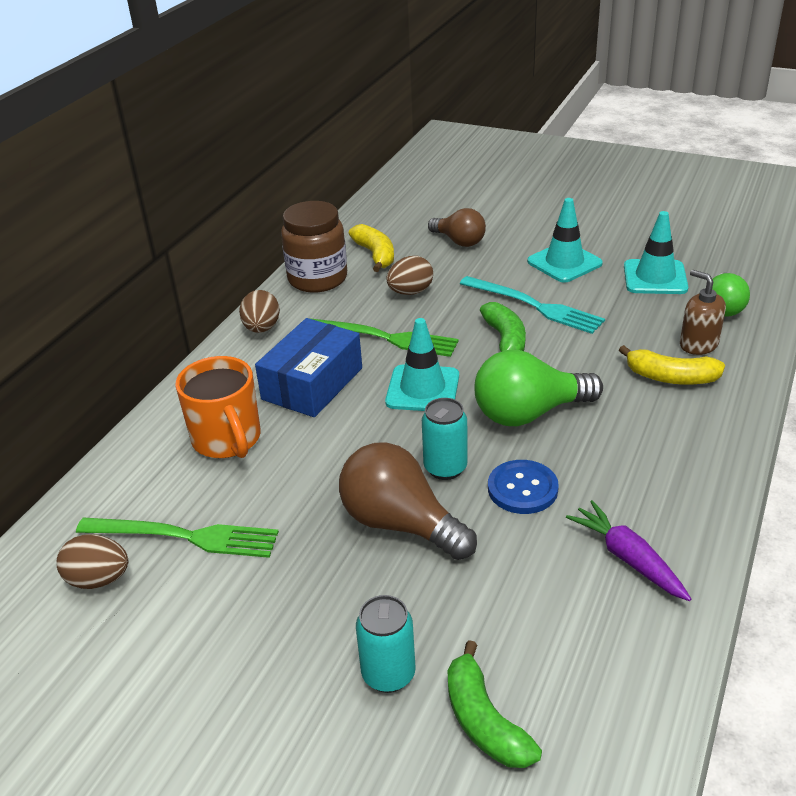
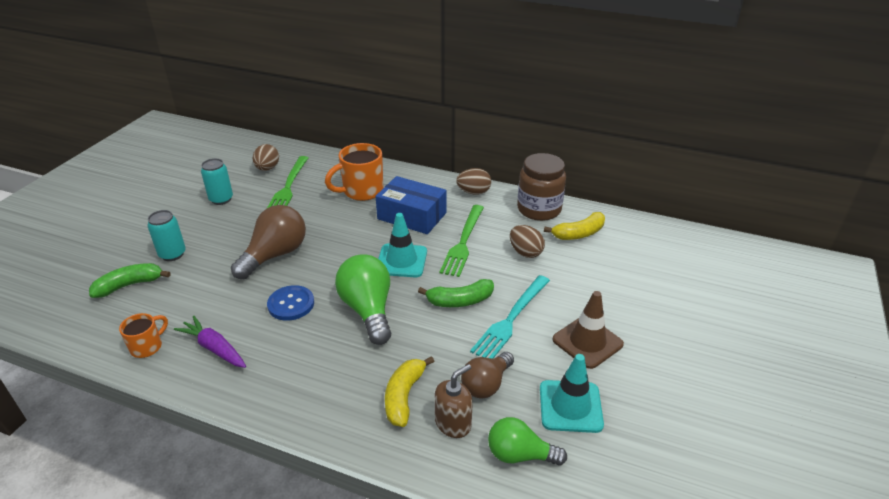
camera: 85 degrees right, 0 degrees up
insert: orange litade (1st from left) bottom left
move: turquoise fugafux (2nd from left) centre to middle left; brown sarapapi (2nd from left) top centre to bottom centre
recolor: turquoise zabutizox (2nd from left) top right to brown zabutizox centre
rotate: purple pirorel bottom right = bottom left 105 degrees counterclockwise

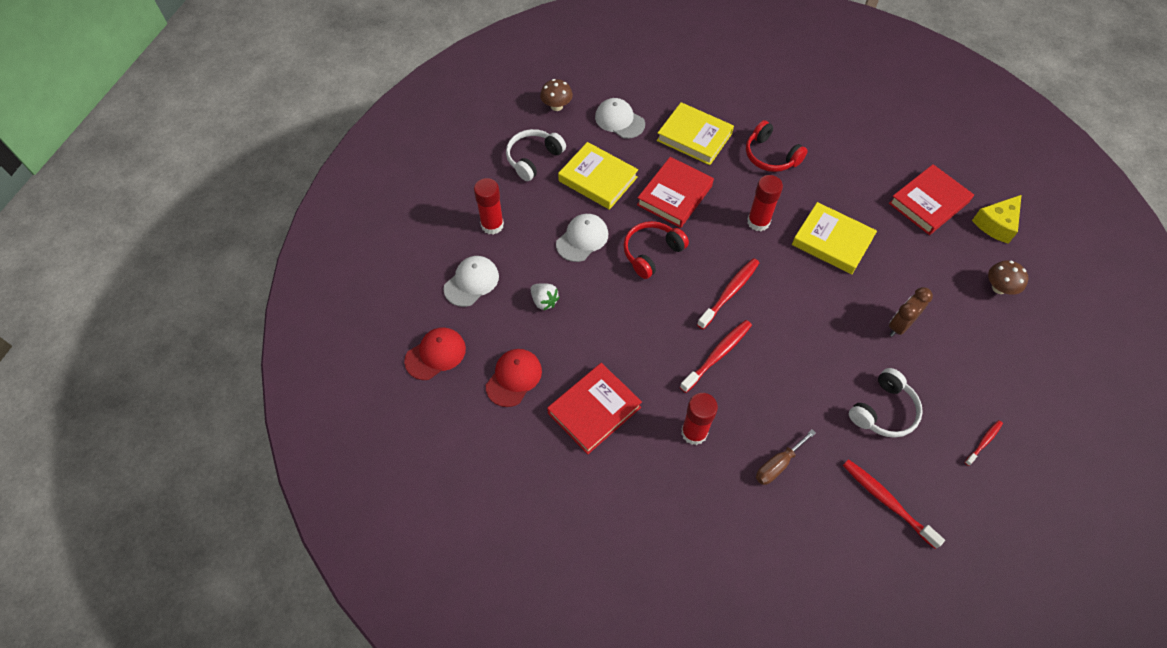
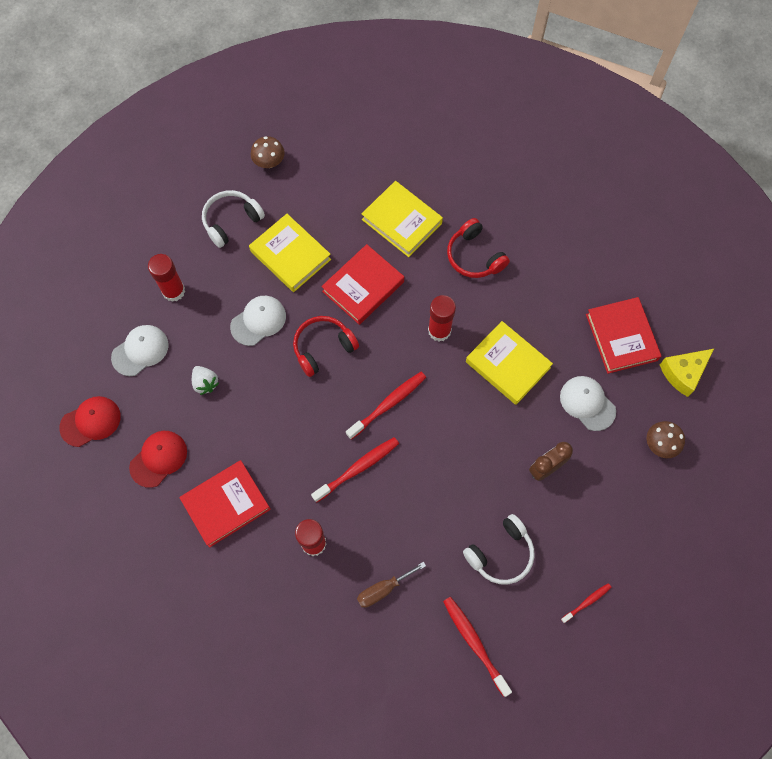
camera: 10 degrees right, 10 degrees up
move: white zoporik (3rd from left) top centre to middle right
rotate: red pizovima (3rd from left) top right = middle right 75 degrees counterclockwise

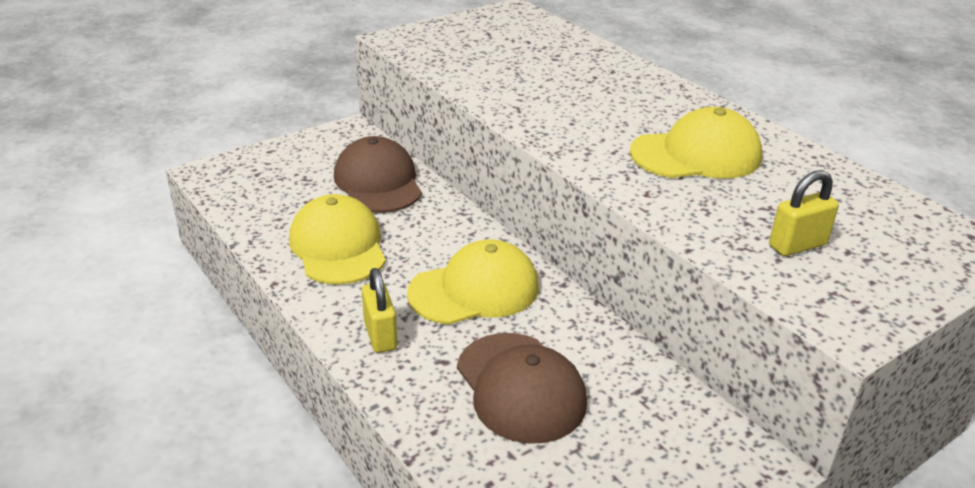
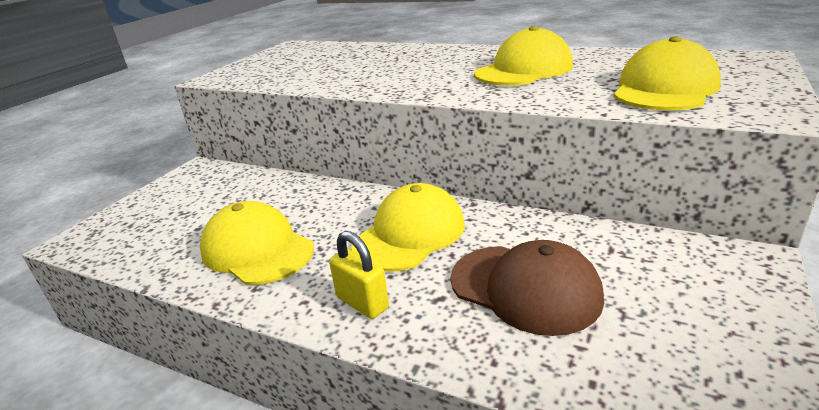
camera: 25 degrees left, 5 degrees down
delete: brown zoporik (1st from left) centre
replace: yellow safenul (2nd from left) middle right to yellow zoporik (4th from left) top right

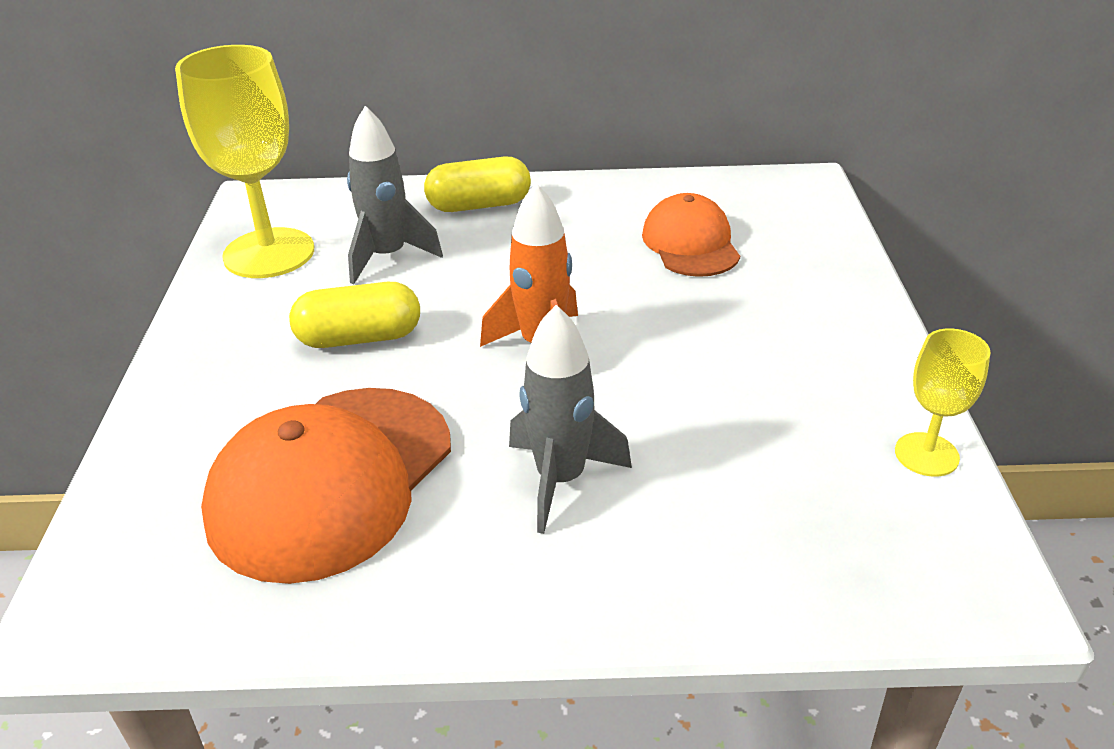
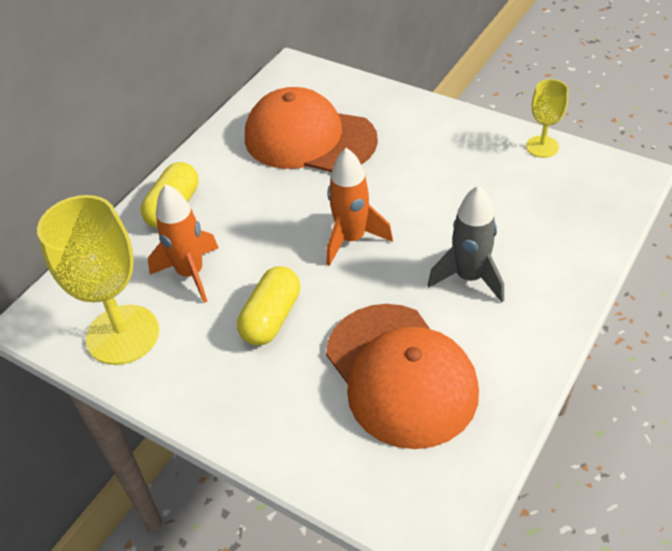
camera: 55 degrees left, 10 degrees up
recolor: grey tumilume (1st from left) top centre to orange tumilume (1st from left) middle left
resize: orange zoporik (2nd from left in the first image) top centre = top centre x1.67

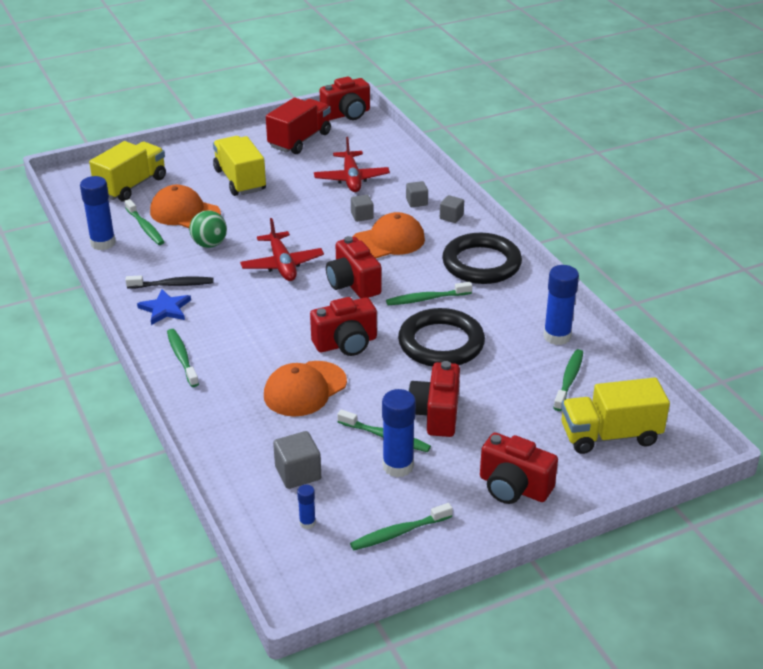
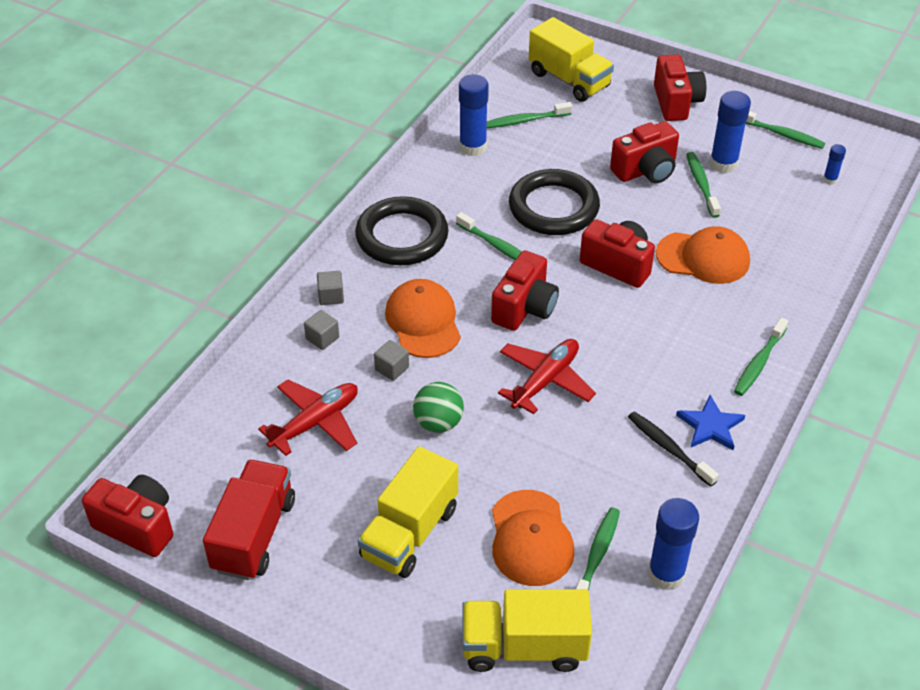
camera: 125 degrees left, 10 degrees up
delete: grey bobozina (1st from left) bottom centre
move: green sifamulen middle left to centre
rotate: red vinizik top centre = bottom left 105 degrees clockwise; orange zoporik (3rd from left in the first image) centre = centre 45 degrees clockwise

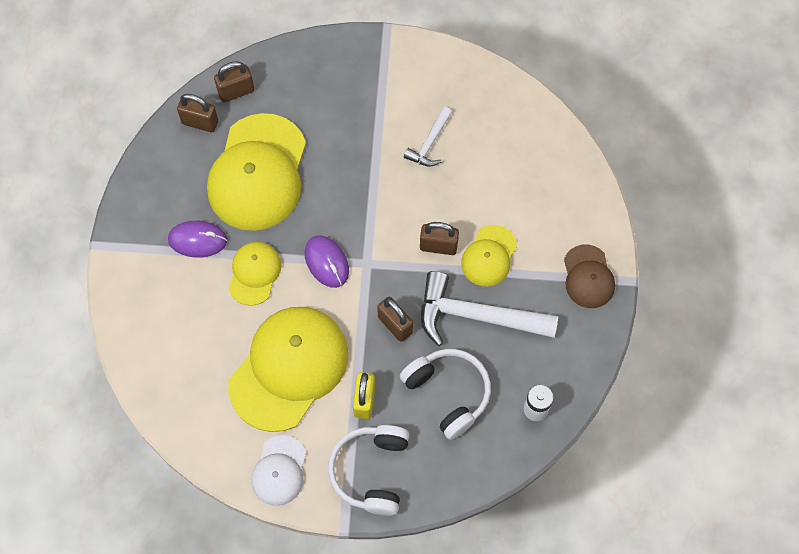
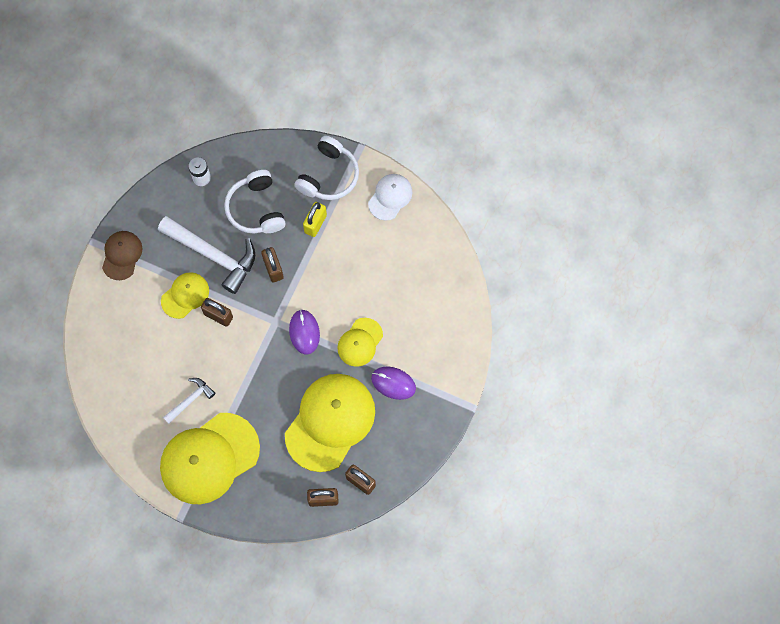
camera: 160 degrees left, 5 degrees up
move: yellow zoporik (3rd from left in the first image) centre to yellow zoporik (2nd from left) bottom left

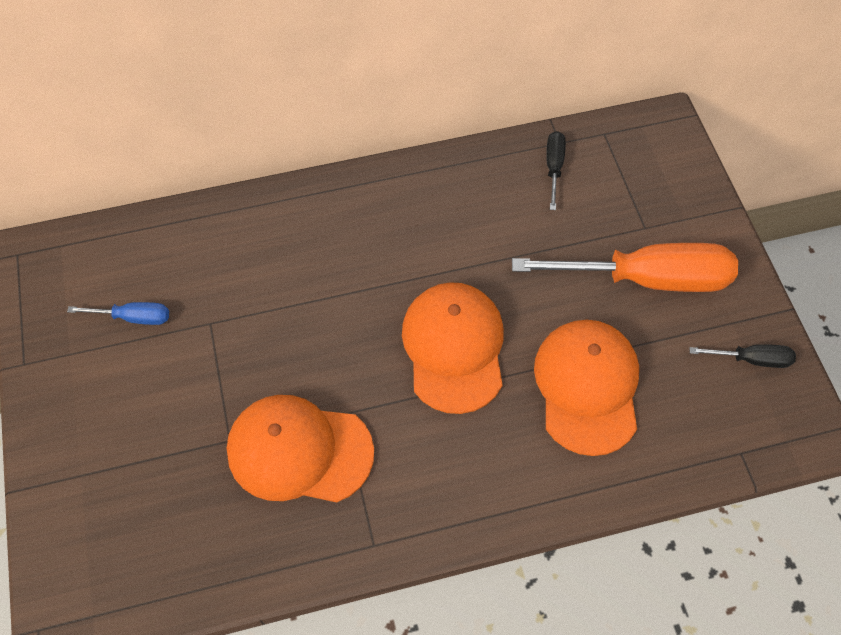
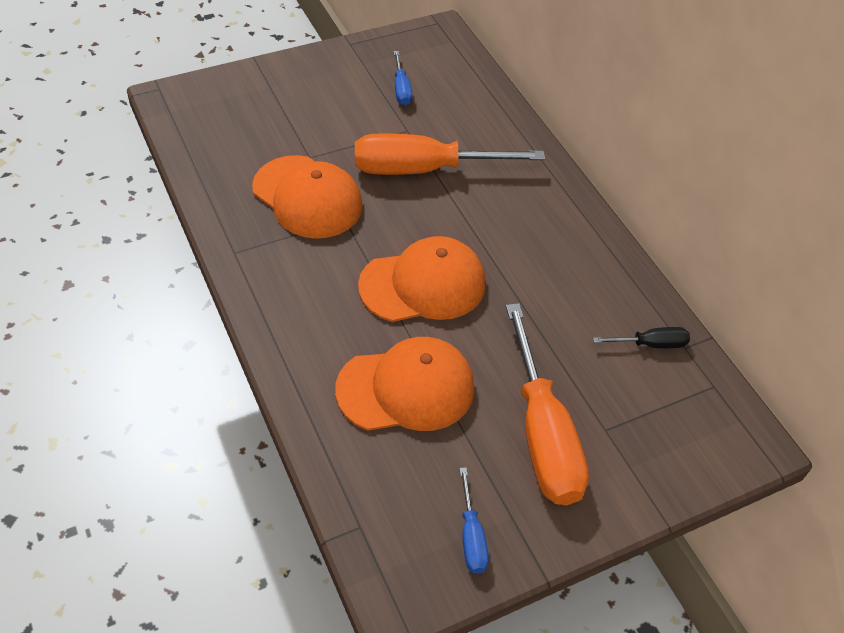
camera: 75 degrees right, 10 degrees down
insert: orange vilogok (1st from left) top centre
recolor: black vilogok (2nd from left) middle right to blue vilogok (2nd from left) bottom centre
rotate: orange zoporik (1st from left) bottom centre = top centre 135 degrees clockwise

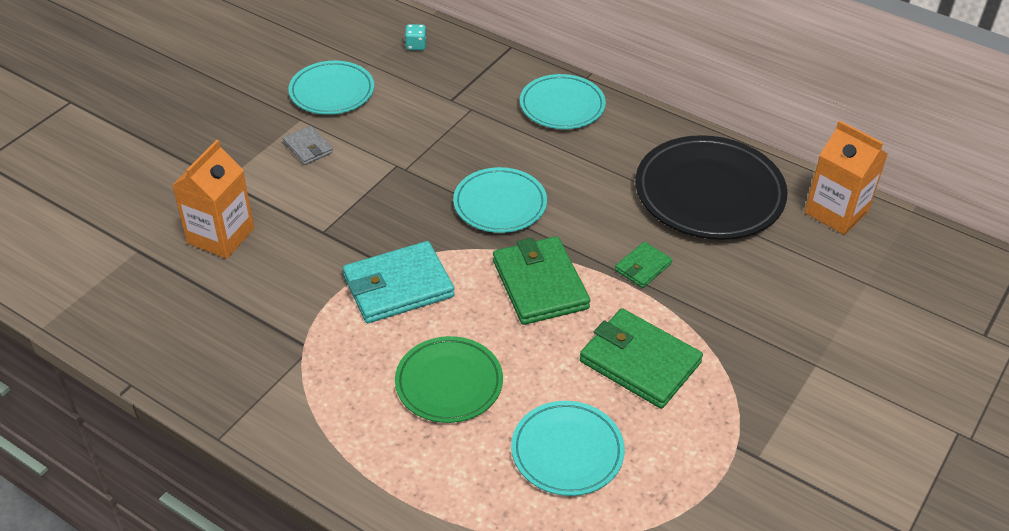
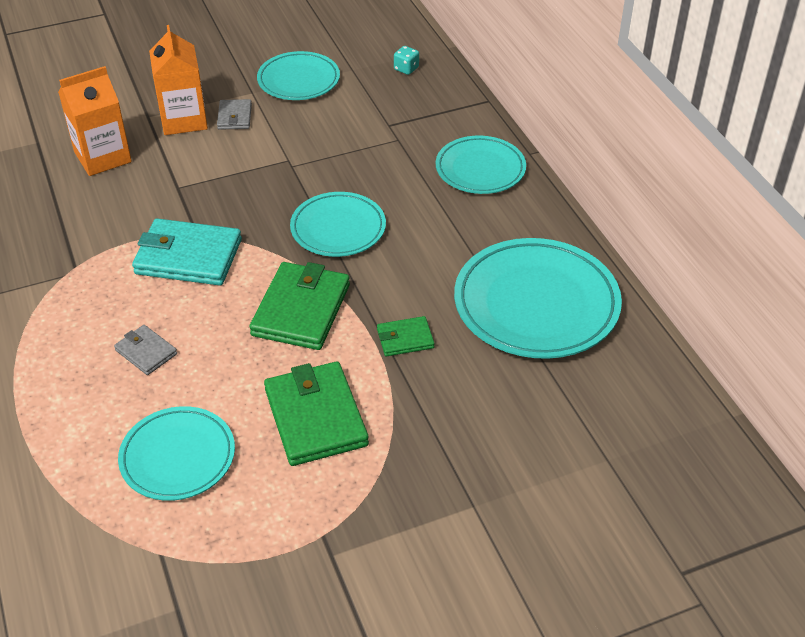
camera: 35 degrees right, 0 degrees up
move: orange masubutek (2nd from left) middle right to top left
replace: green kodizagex bottom centre to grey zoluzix (1st from left) middle left
recolor: black kodizagex middle right to turquoise kodizagex (5th from left) middle right

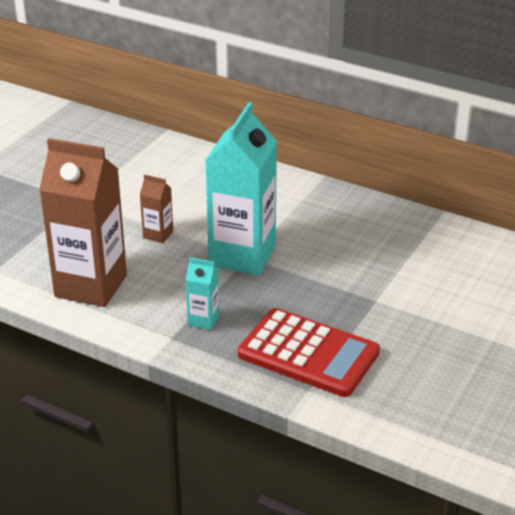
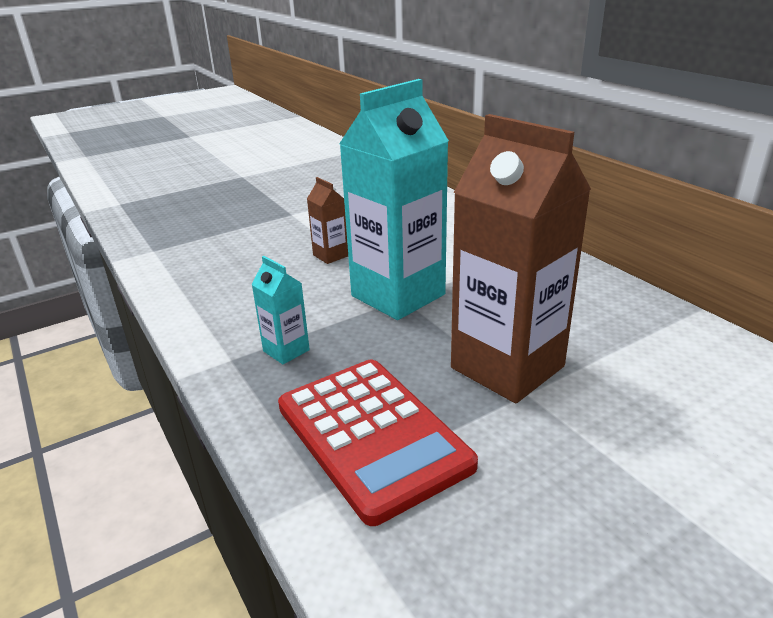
camera: 30 degrees right, 5 degrees down
move: brown masubutek (1st from left in the first image) middle left to brown masubutek (2nd from left) middle right

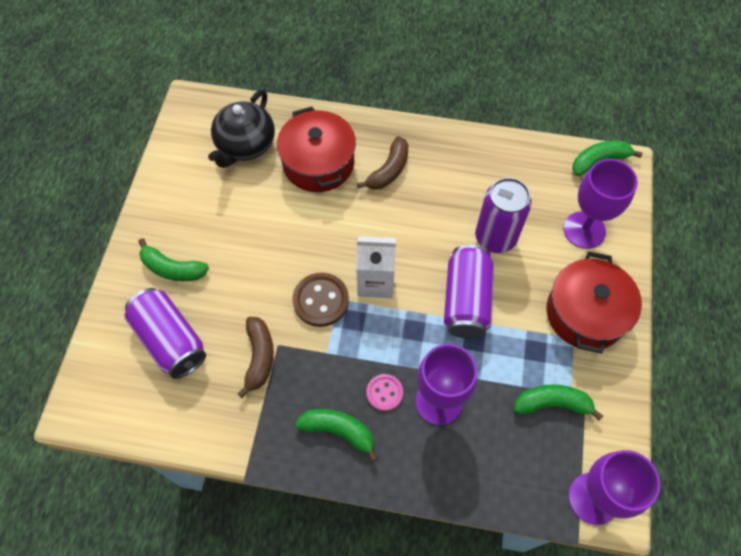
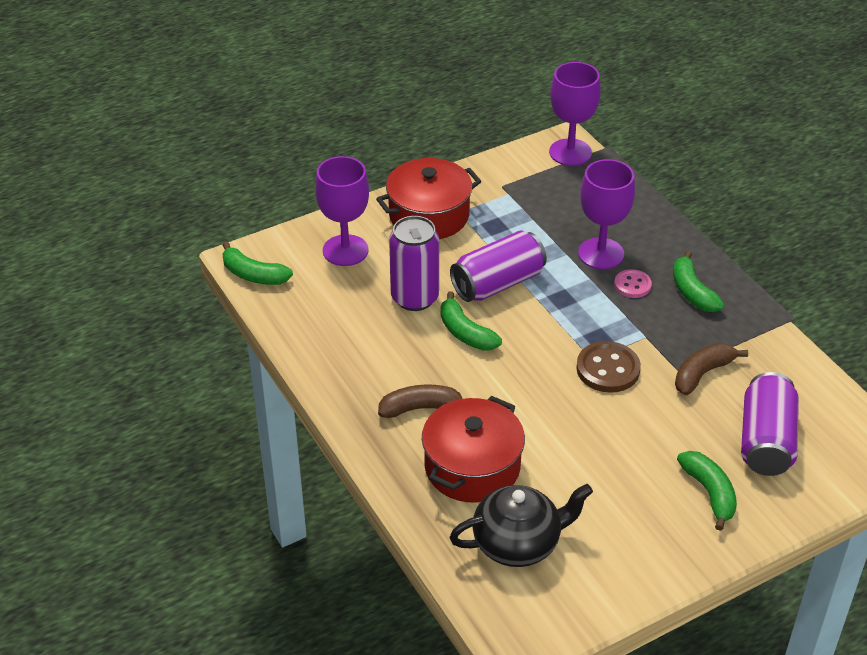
camera: 130 degrees left, 20 degrees down
delete: white masubutek centre
move: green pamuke (3rd from left in the first image) bottom right to green pamuke (2nd from left) centre

